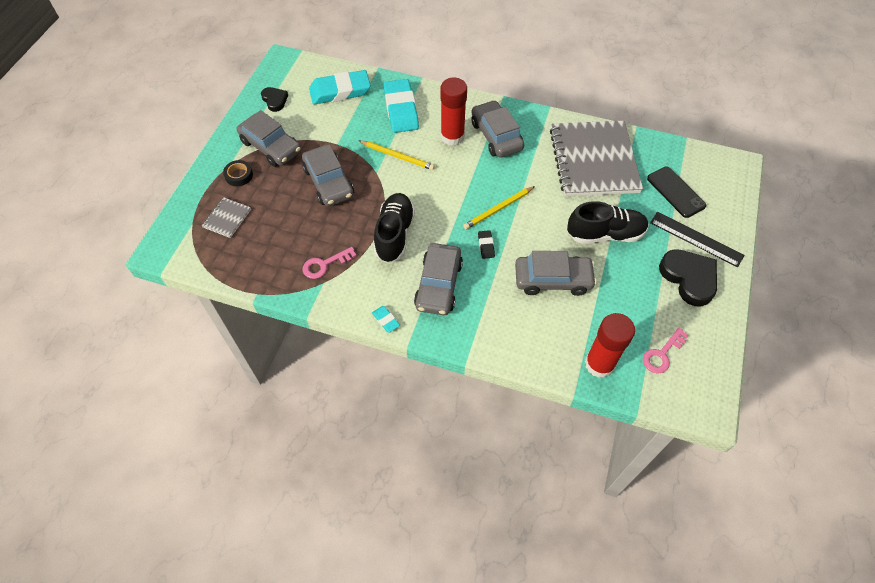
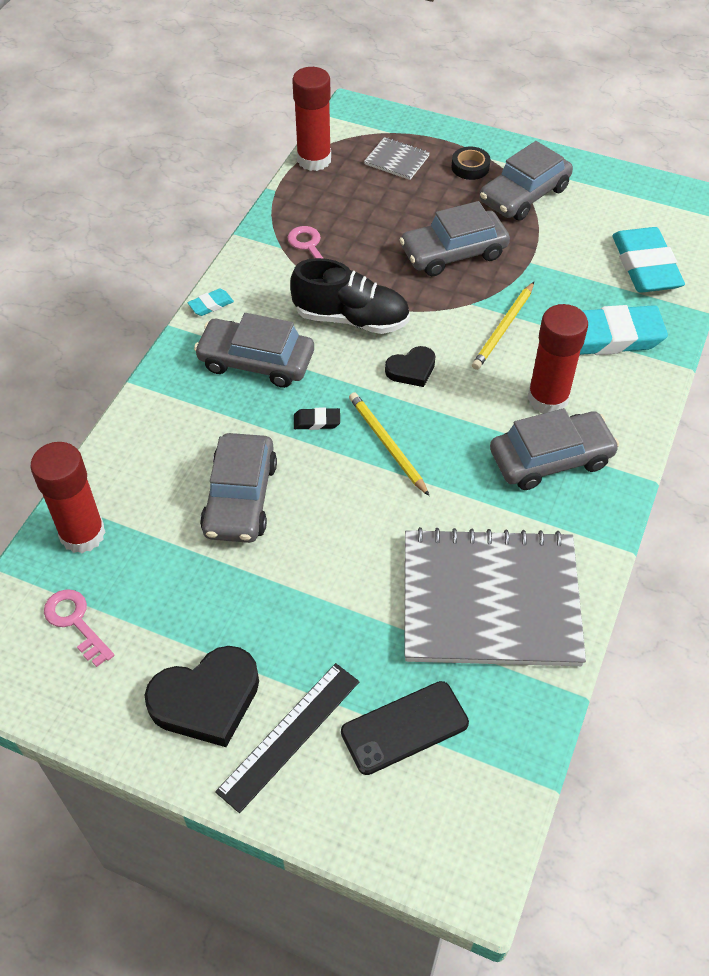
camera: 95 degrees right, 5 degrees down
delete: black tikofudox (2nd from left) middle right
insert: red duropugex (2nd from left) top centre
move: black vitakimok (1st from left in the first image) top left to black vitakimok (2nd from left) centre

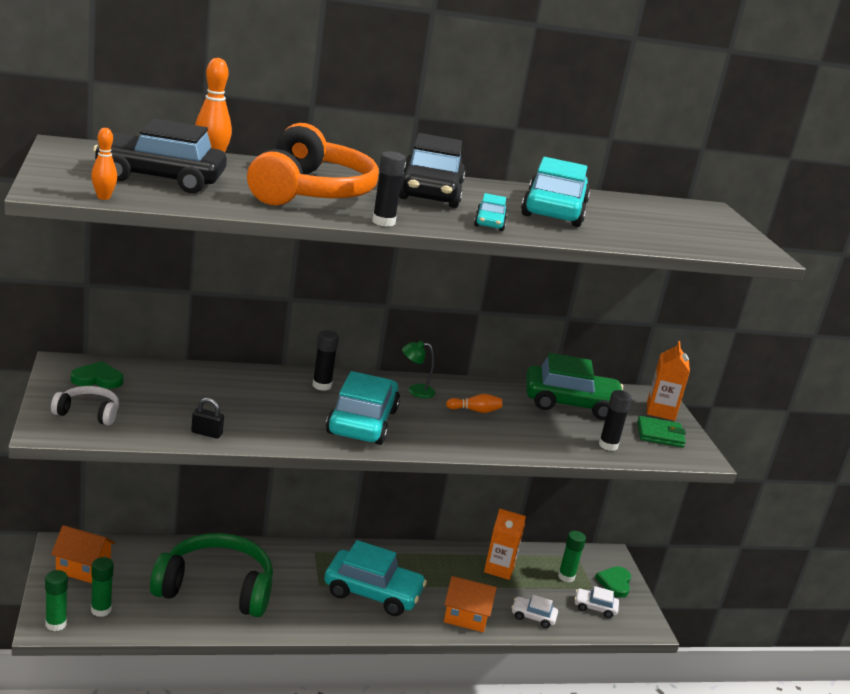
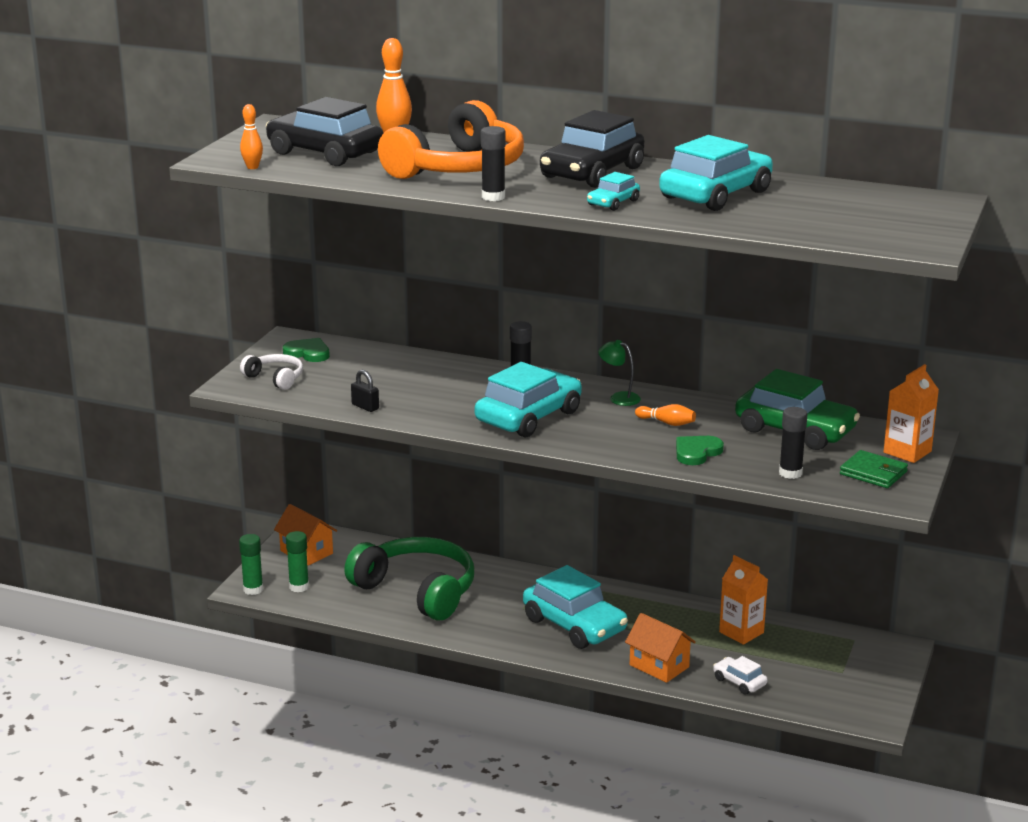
camera: 35 degrees right, 0 degrees up
delete: green duropugex (3rd from left) bottom right; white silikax (2nd from left) bottom right
move: green vitakimok (2nd from left) bottom right to middle right

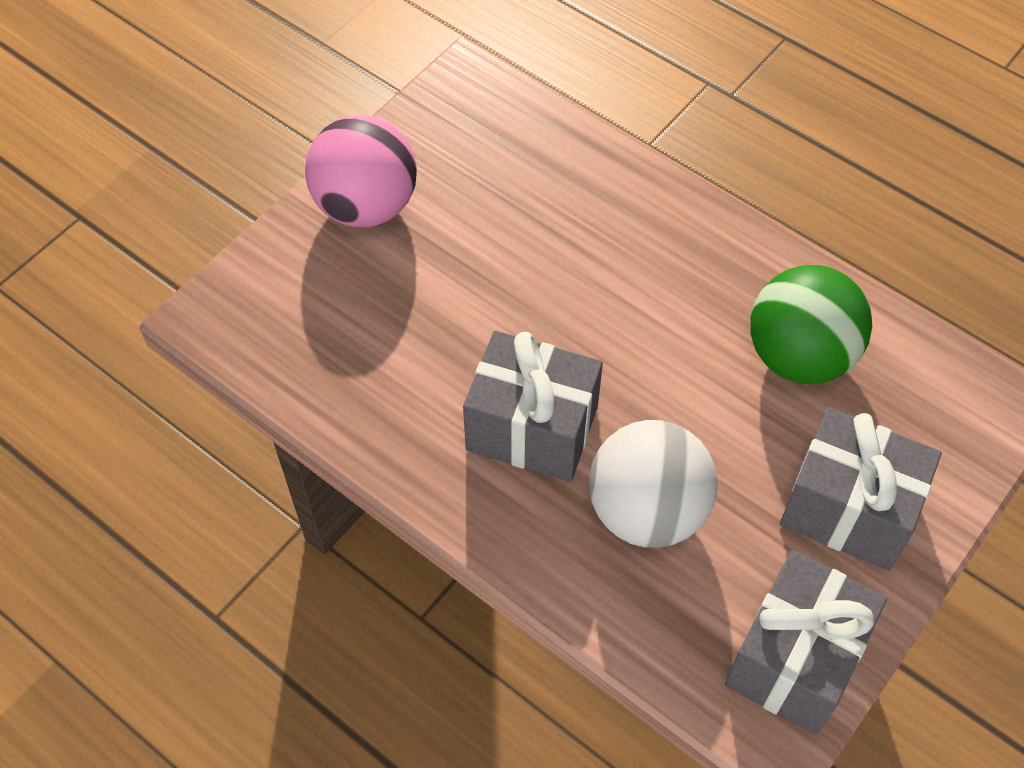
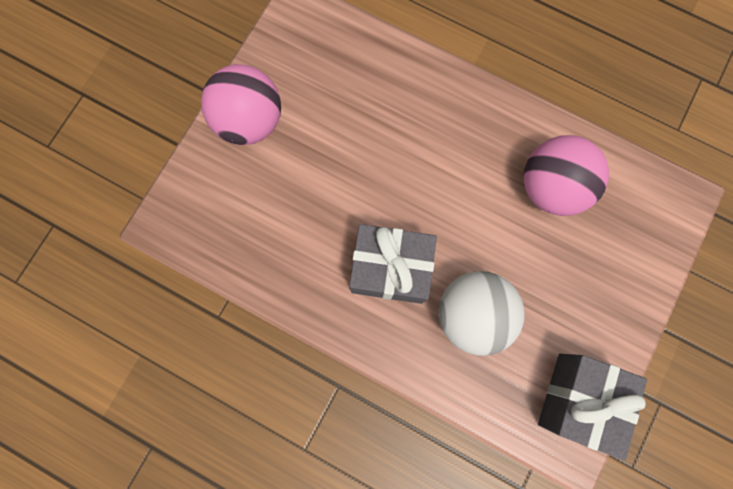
camera: 10 degrees left, 20 degrees up
delete: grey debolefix (3rd from left) middle right
recolor: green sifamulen middle right to pink sifamulen (2nd from left) middle right

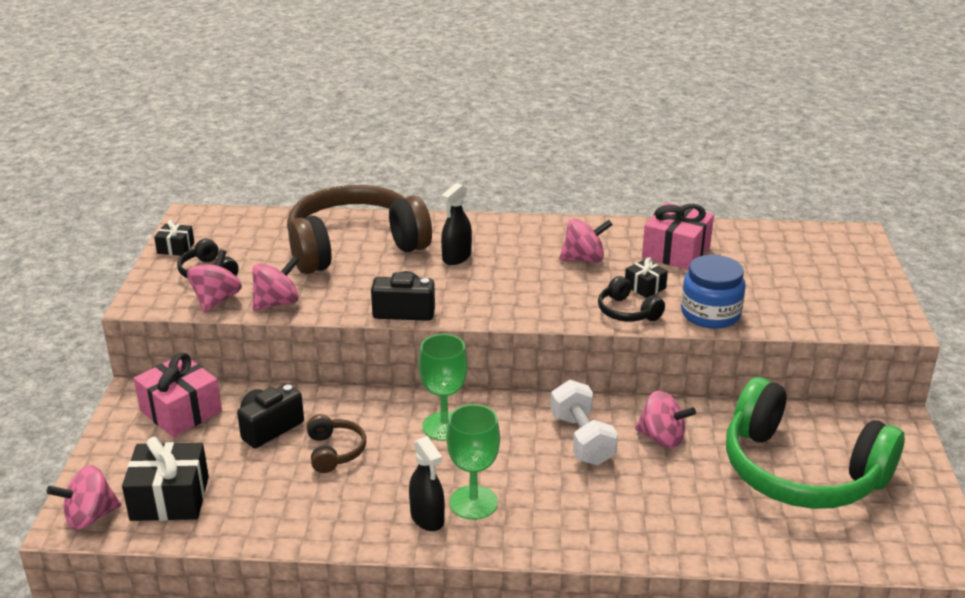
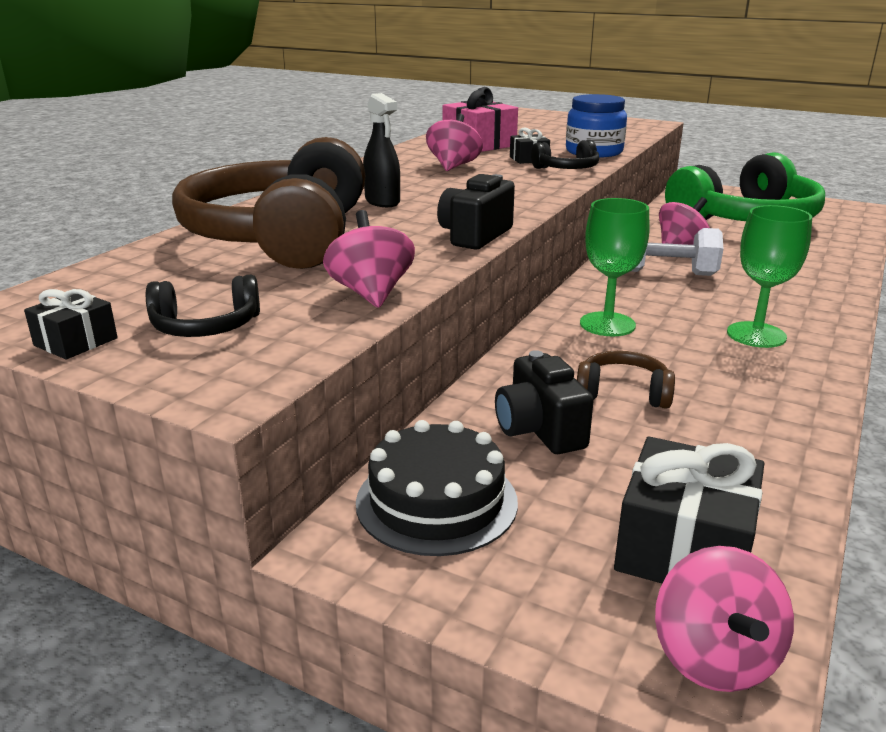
camera: 65 degrees left, 5 degrees down
delete: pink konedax (2nd from left) middle left; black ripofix (1st from left) bottom centre
replace: pink debolefix (1st from left) middle left to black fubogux bottom centre

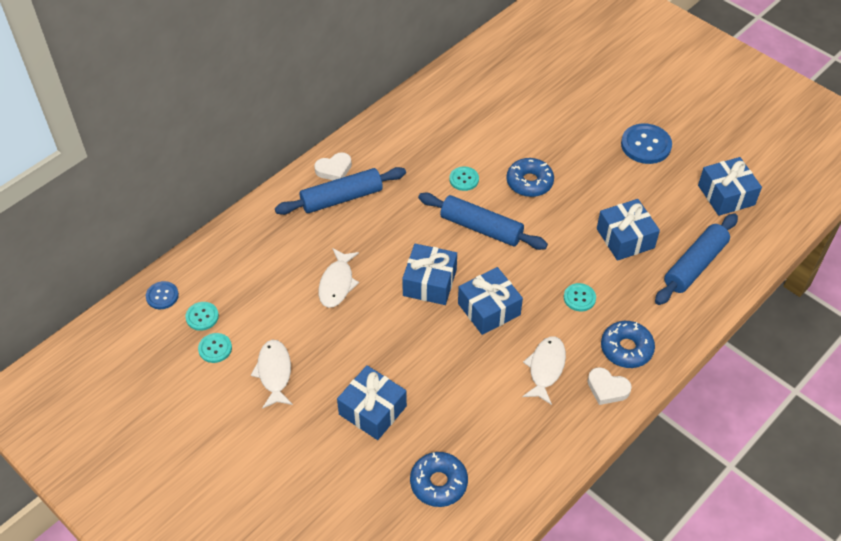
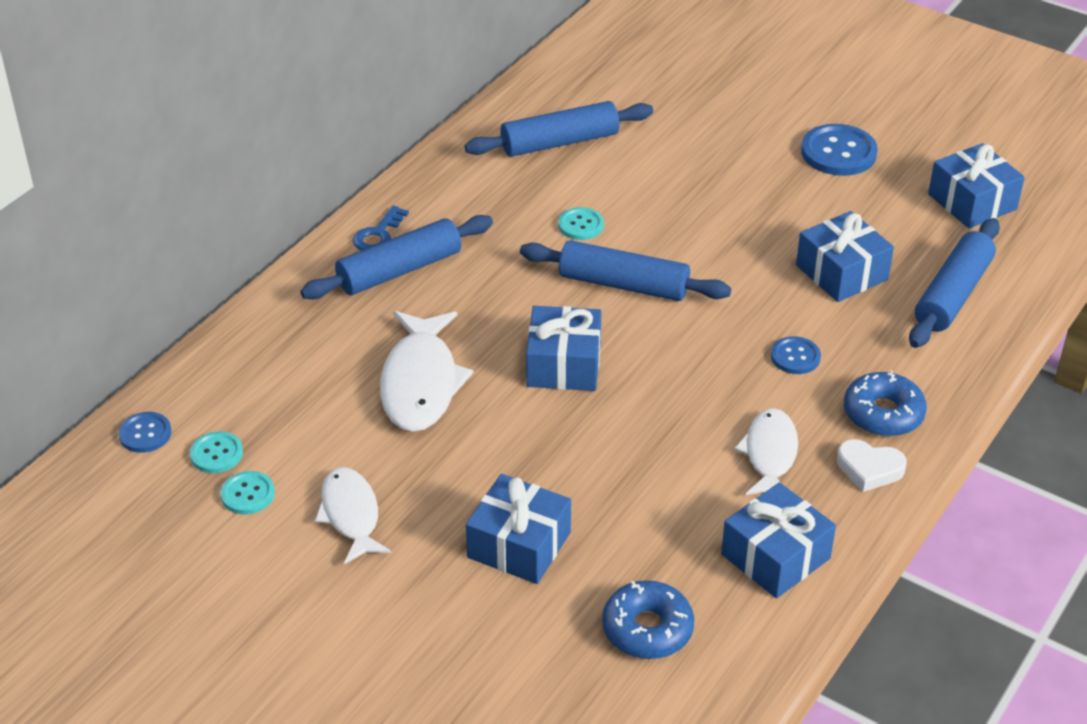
camera: 10 degrees left, 10 degrees down
delete: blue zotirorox (2nd from left) top centre
insert: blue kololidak (2nd from left) top centre
move: blue debolefix (3rd from left) centre to bottom right
replace: white vitakimok (1st from left) top centre to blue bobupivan top centre
recolor: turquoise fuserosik (4th from left) middle right to blue fuserosik (2nd from left) middle right
resize: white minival (2nd from left) centre = centre x1.52

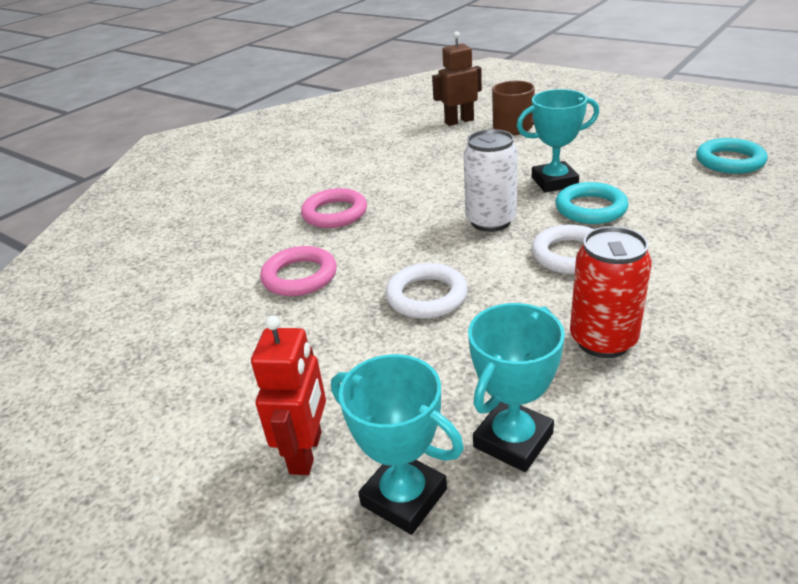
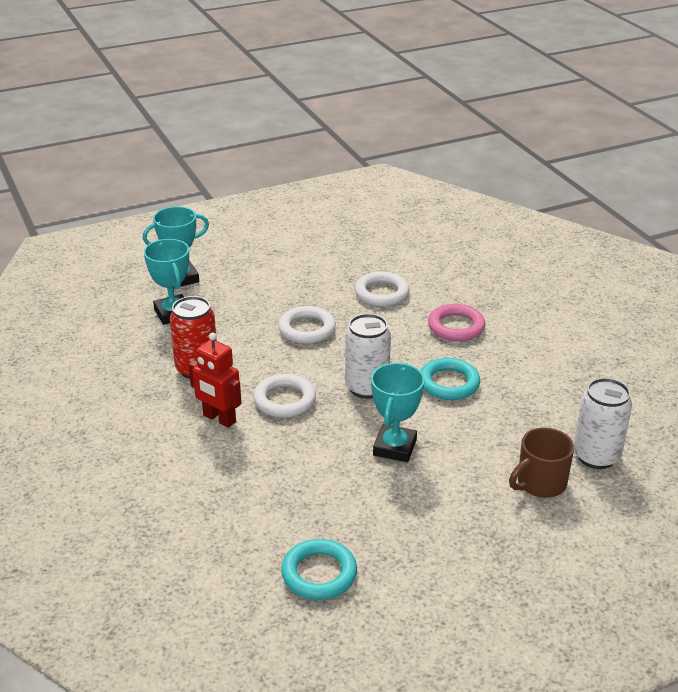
camera: 115 degrees right, 0 degrees up
move: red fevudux bottom centre to middle left; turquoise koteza (1st from left in the first image) middle right to turquoise koteza (2nd from left) centre
replace: brown fevudux top centre to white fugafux (2nd from left) middle right
recolor: pink koteza (1st from left) centre to white koteza (3rd from left) centre

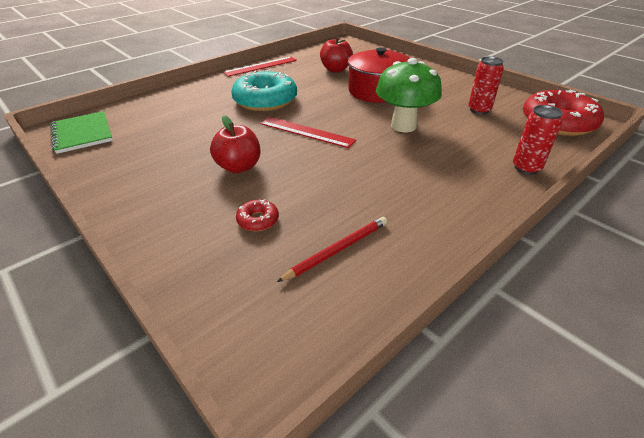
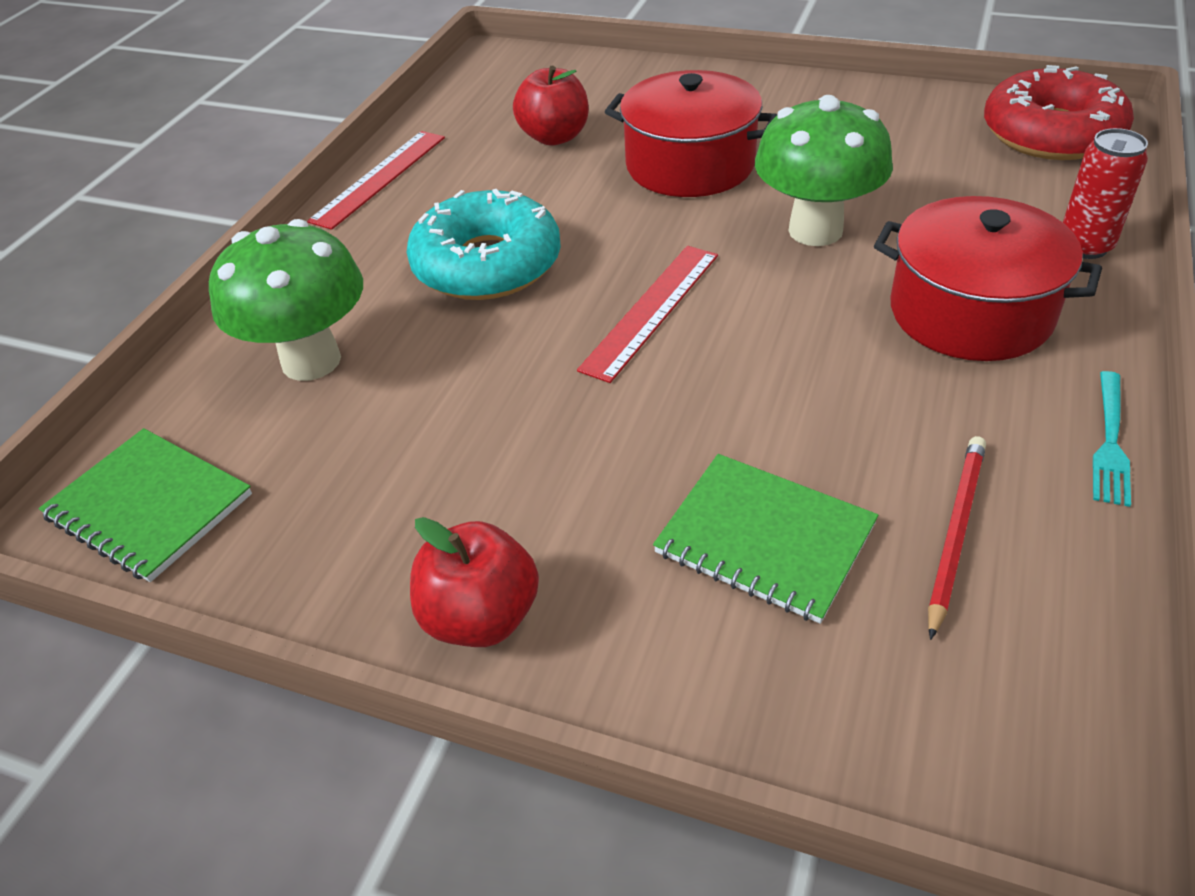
camera: 25 degrees left, 5 degrees up
delete: red fugafux (1st from left) top right
insert: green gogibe (1st from left) middle left; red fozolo (2nd from left) top right; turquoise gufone middle right
move: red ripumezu (1st from left) top centre to centre
replace: red zotirorox (1st from left) centre to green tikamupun (2nd from left) centre
rotate: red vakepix (2nd from left) top centre = centre 60 degrees counterclockwise

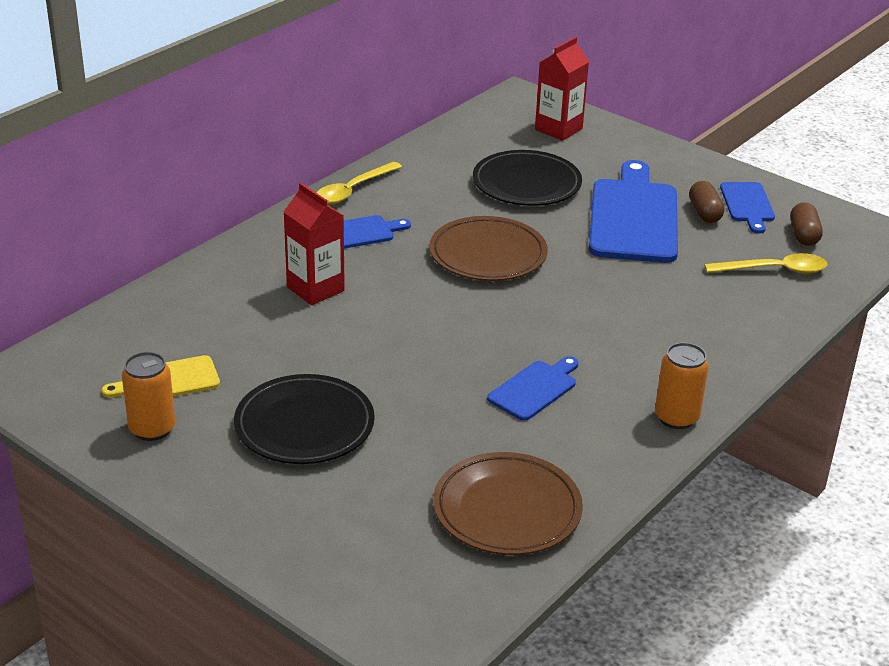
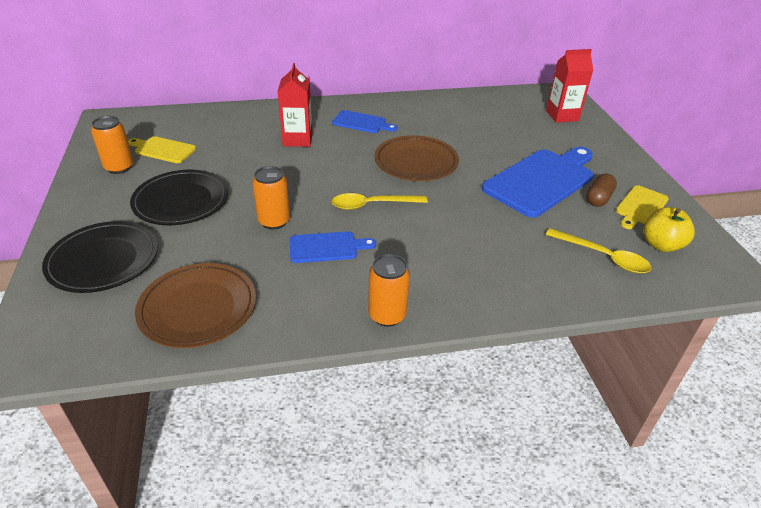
camera: 40 degrees right, 5 degrees up
insert: orange fugafux (2nd from left) centre
move: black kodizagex (2nd from left in the first image) top centre to black kodizagex (1st from left) middle left; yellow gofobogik (1st from left) top centre to centre
replace: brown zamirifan (2nd from left) middle right to yellow ripumezu middle right
recolor: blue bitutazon (4th from left) top right to yellow bitutazon (2nd from left) middle right

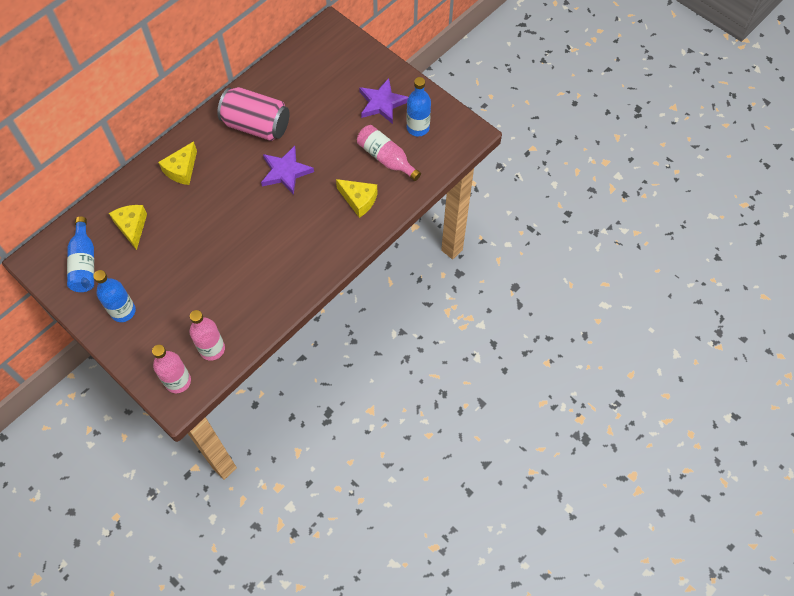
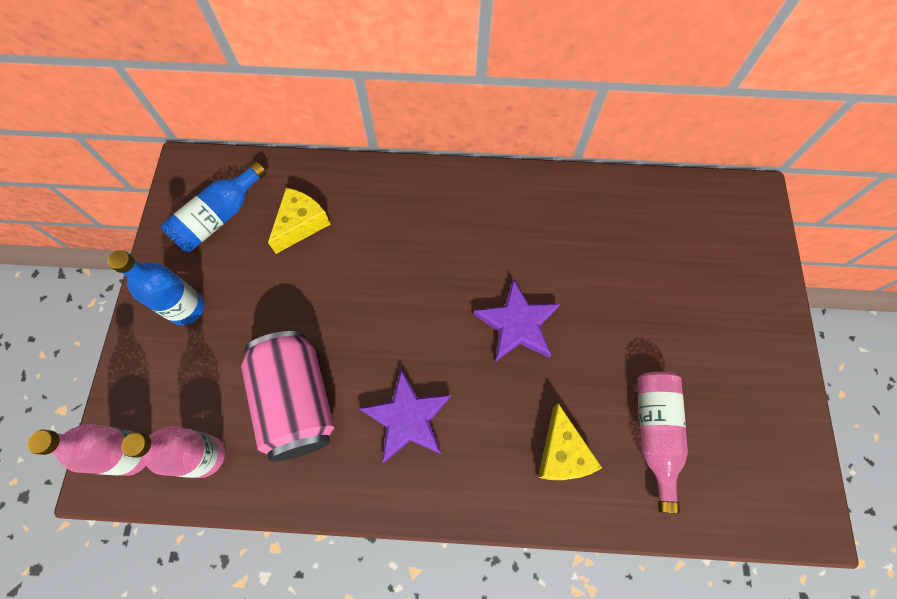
camera: 50 degrees right, 5 degrees up
delete: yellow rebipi (2nd from left) top left; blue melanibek (3rd from left) top centre
move: pink fugafux top left to middle left; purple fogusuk (2nd from left in the first image) top centre to purple fogusuk (1st from left) bottom centre

